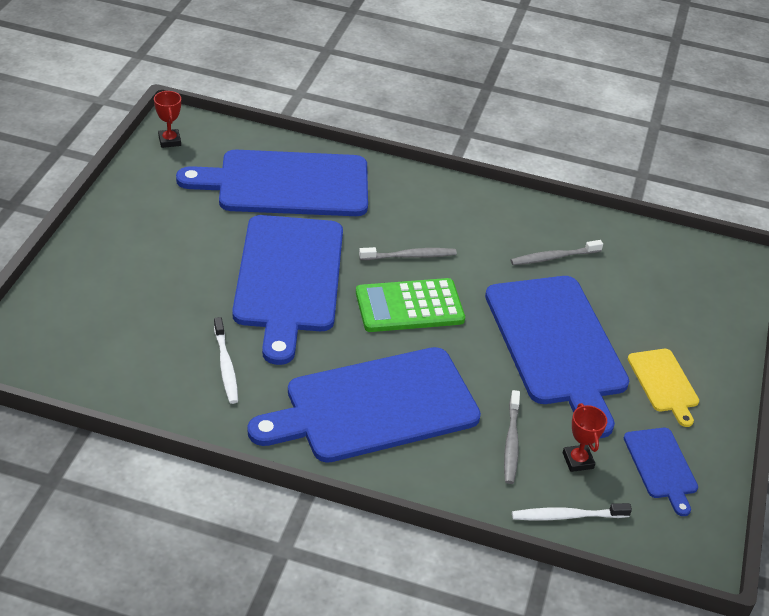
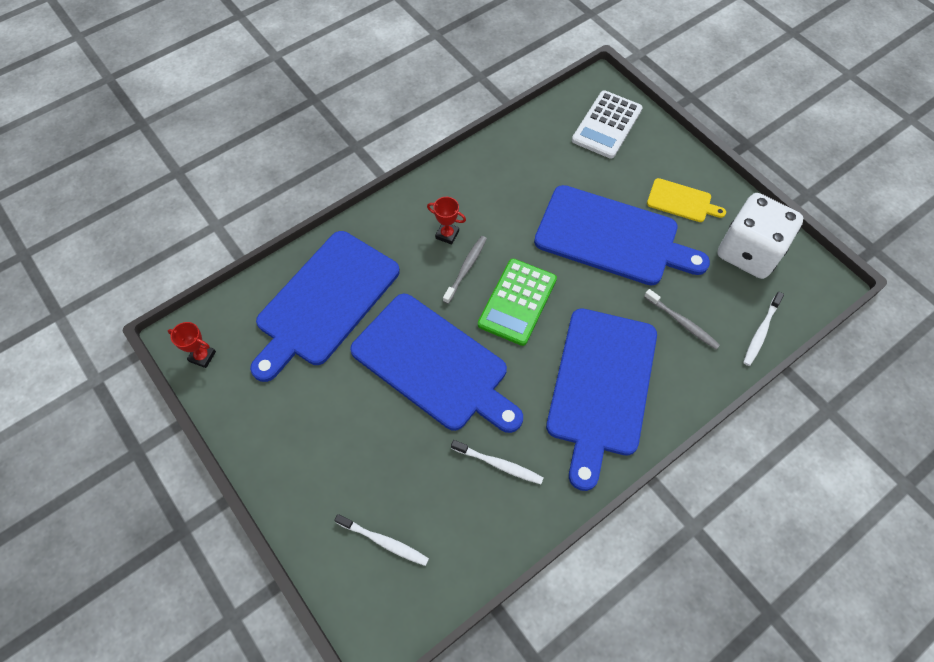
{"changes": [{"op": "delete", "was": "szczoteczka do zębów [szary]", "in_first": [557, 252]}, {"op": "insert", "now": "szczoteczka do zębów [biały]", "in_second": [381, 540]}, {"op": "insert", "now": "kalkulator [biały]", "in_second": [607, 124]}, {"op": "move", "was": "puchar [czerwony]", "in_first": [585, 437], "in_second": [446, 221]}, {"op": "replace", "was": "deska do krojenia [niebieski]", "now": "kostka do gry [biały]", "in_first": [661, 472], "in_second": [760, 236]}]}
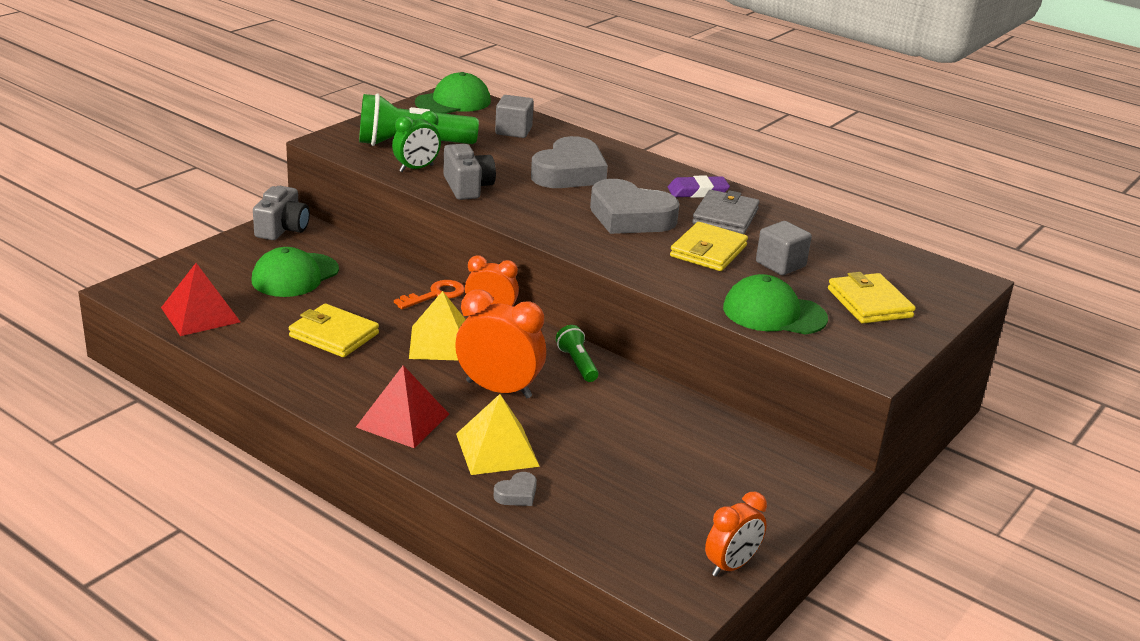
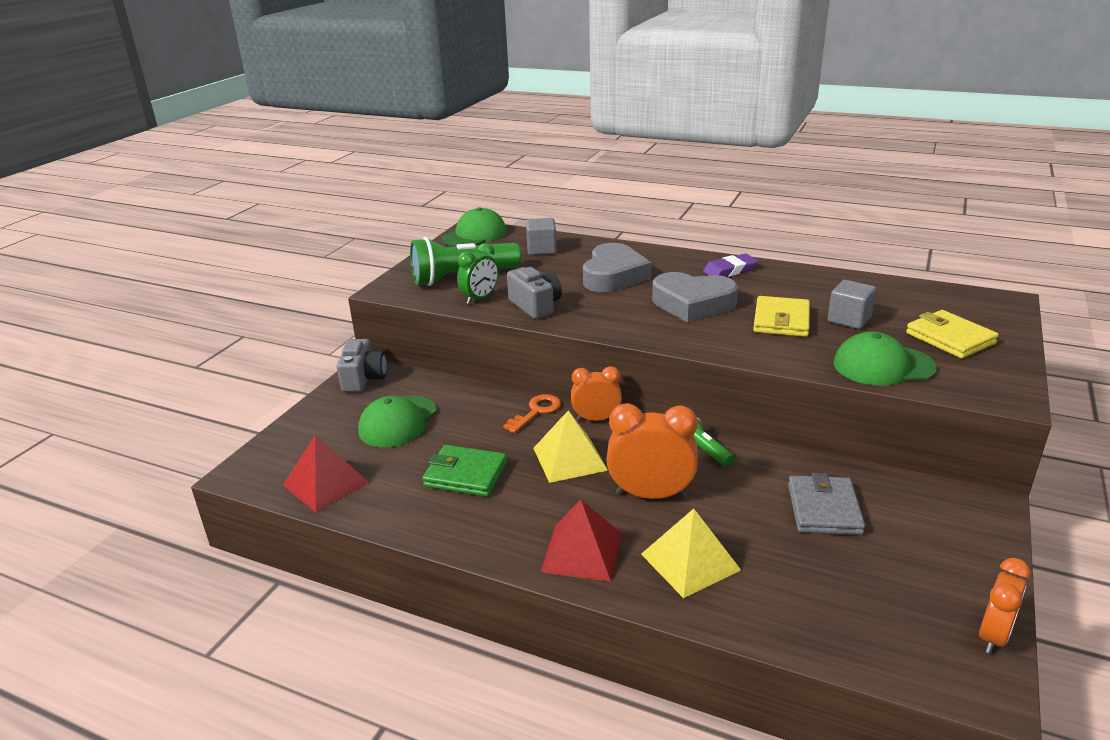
{"changes": [{"op": "delete", "was": "serce [szary]", "in_first": [515, 489]}, {"op": "move", "was": "portfel [szary]", "in_first": [725, 212], "in_second": [826, 504]}, {"op": "recolor", "was": "portfel [żółty]", "now": "portfel [zielony]", "in_first": [334, 330], "in_second": [464, 471]}]}
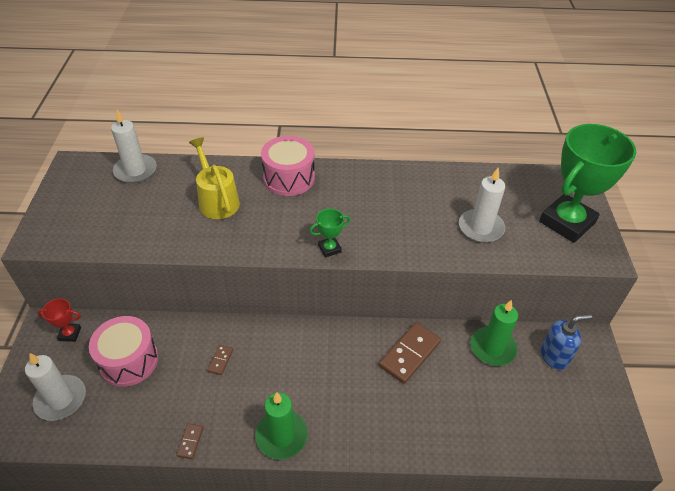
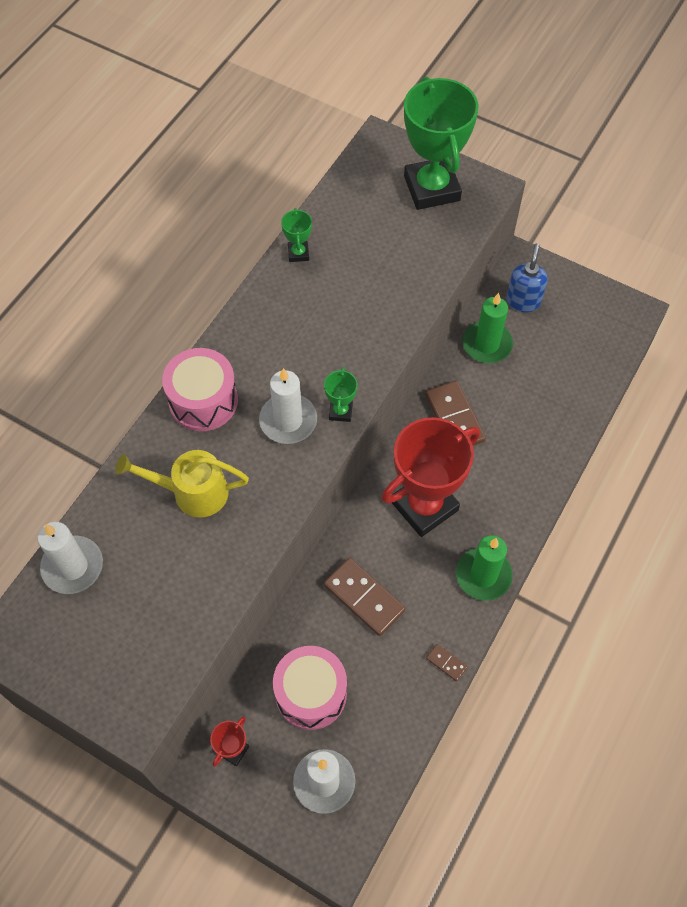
{"changes": [{"op": "insert", "now": "puchar [zielony]", "in_second": [296, 235]}, {"op": "insert", "now": "puchar [czerwony]", "in_second": [431, 477]}, {"op": "move", "was": "świeca [biały]", "in_first": [482, 205], "in_second": [288, 406]}, {"op": "resize", "was": "kostka domina [brązowy]", "in_first": [220, 360], "in_second": [365, 597], "ratio": 2.11}]}
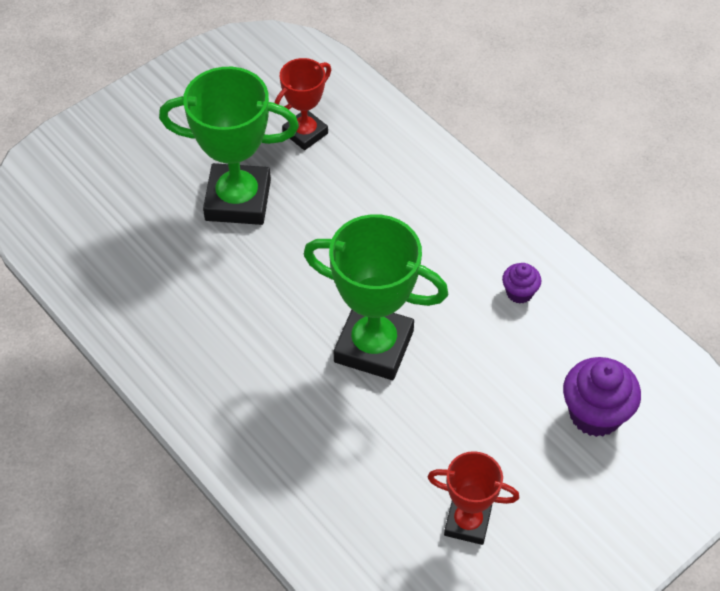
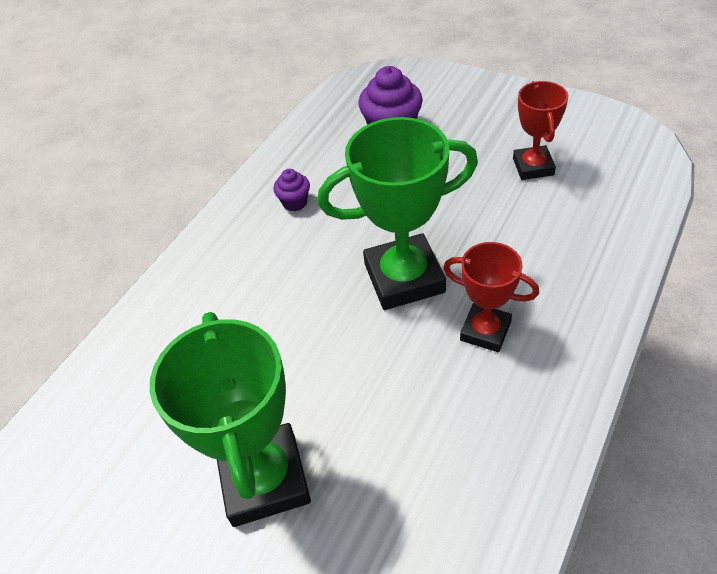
{"changes": [{"op": "move", "was": "puchar [czerwony]", "in_first": [303, 104], "in_second": [491, 297]}, {"op": "rotate", "was": "puchar [zielony]", "in_first": [376, 297], "in_second": [398, 213], "clockwise": 75}]}
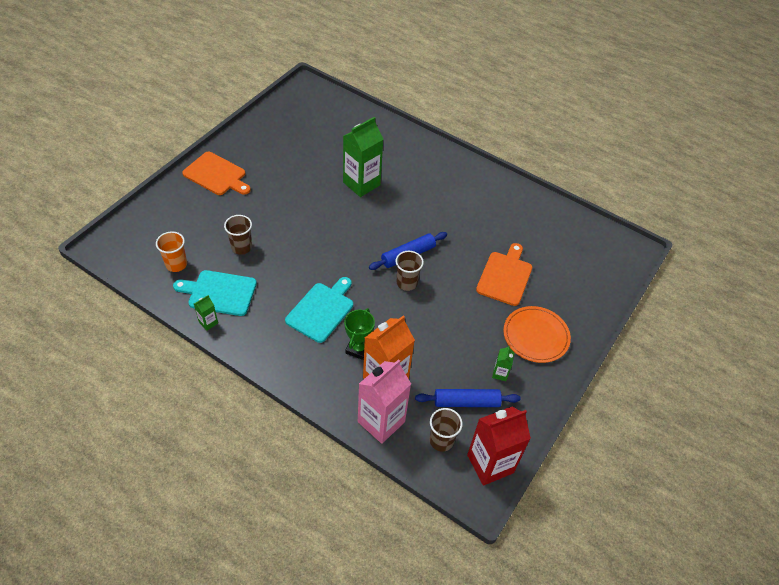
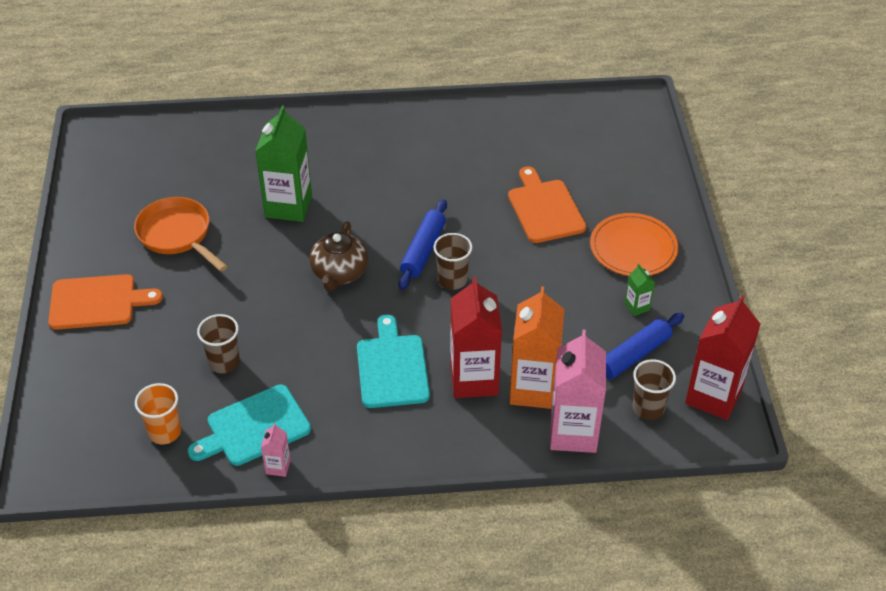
{"changes": [{"op": "insert", "now": "patelnia [pomarańczowy]", "in_second": [180, 234]}, {"op": "insert", "now": "imbryk [brązowy]", "in_second": [338, 256]}, {"op": "replace", "was": "puchar [zielony]", "now": "karton mleka [czerwony]", "in_first": [359, 334], "in_second": [476, 337]}, {"op": "recolor", "was": "karton mleka [zielony]", "now": "karton mleka [różowy]", "in_first": [206, 313], "in_second": [276, 450]}]}
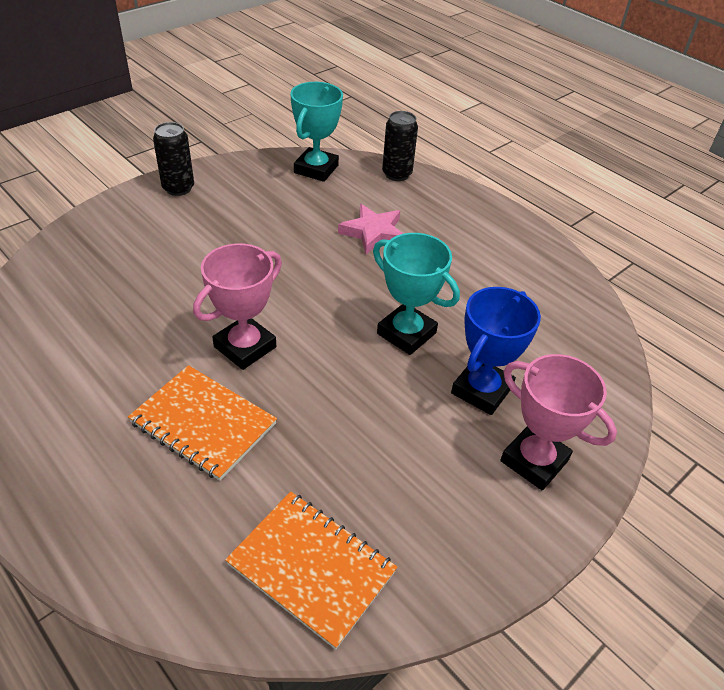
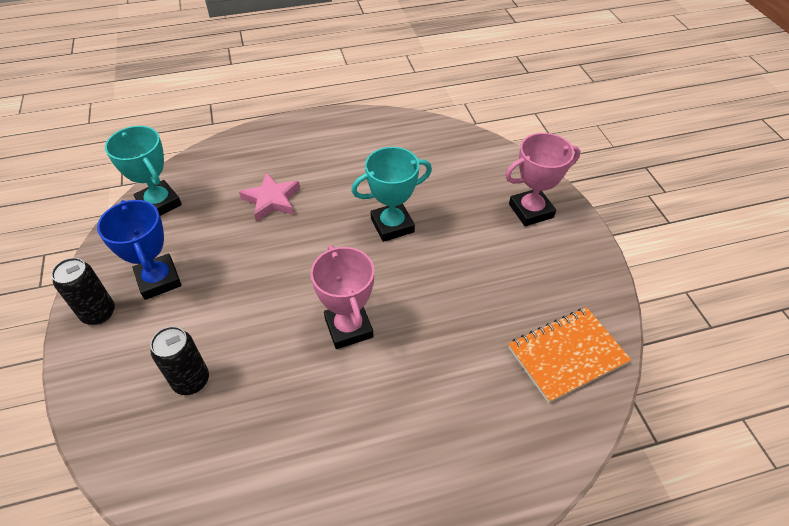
{"changes": [{"op": "delete", "was": "zeszyt [pomarańczowy]", "in_first": [202, 423]}, {"op": "move", "was": "puszka [czarny]", "in_first": [400, 146], "in_second": [179, 360]}, {"op": "move", "was": "puchar [niebieski]", "in_first": [496, 351], "in_second": [139, 250]}]}
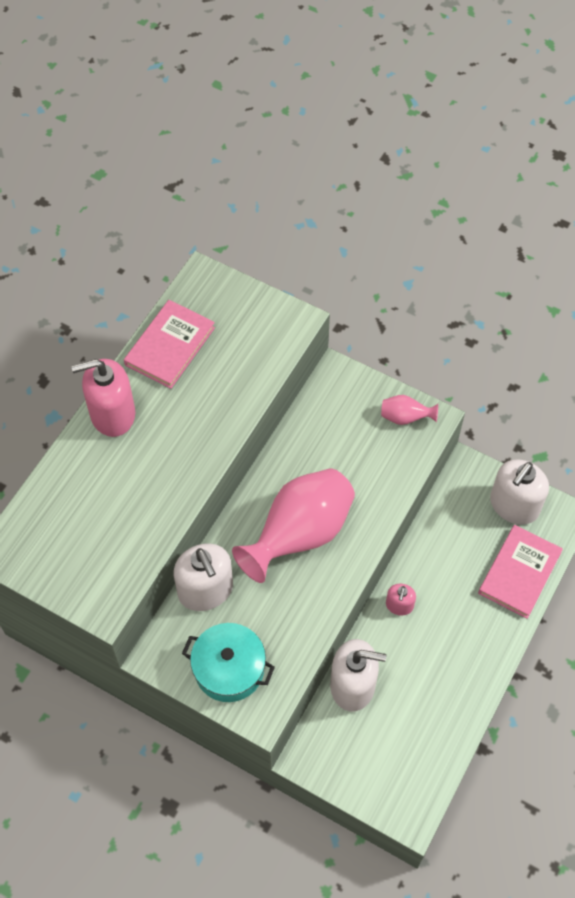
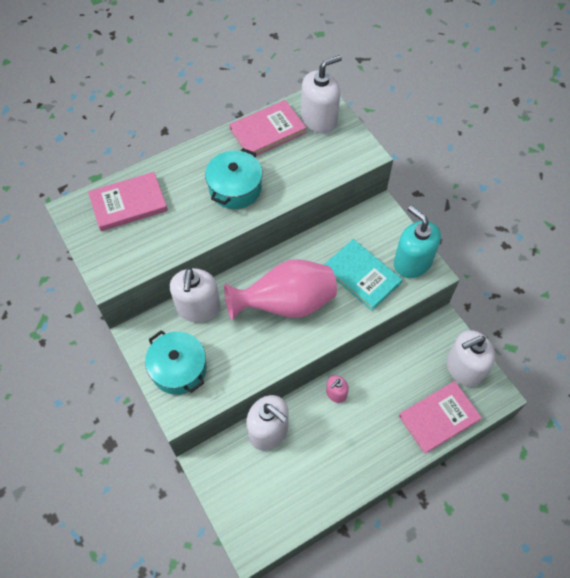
{"changes": [{"op": "delete", "was": "dozownik mydła [różowy]", "in_first": [103, 398]}, {"op": "insert", "now": "książka [różowy]", "in_second": [128, 201]}, {"op": "insert", "now": "garnek [turkusowy]", "in_second": [234, 178]}, {"op": "insert", "now": "dozownik mydła [biały]", "in_second": [321, 94]}, {"op": "insert", "now": "książka [turkusowy]", "in_second": [363, 275]}, {"op": "replace", "was": "wazon [różowy]", "now": "dozownik mydła [turkusowy]", "in_first": [409, 410], "in_second": [417, 242]}]}
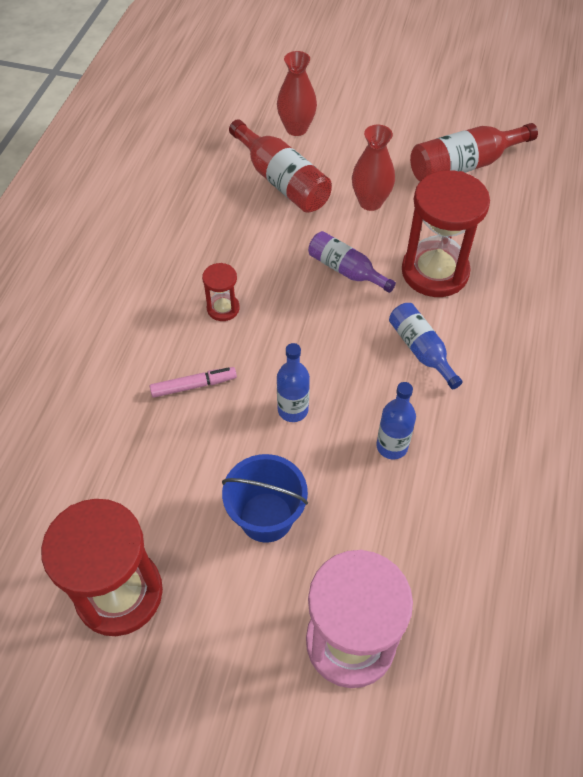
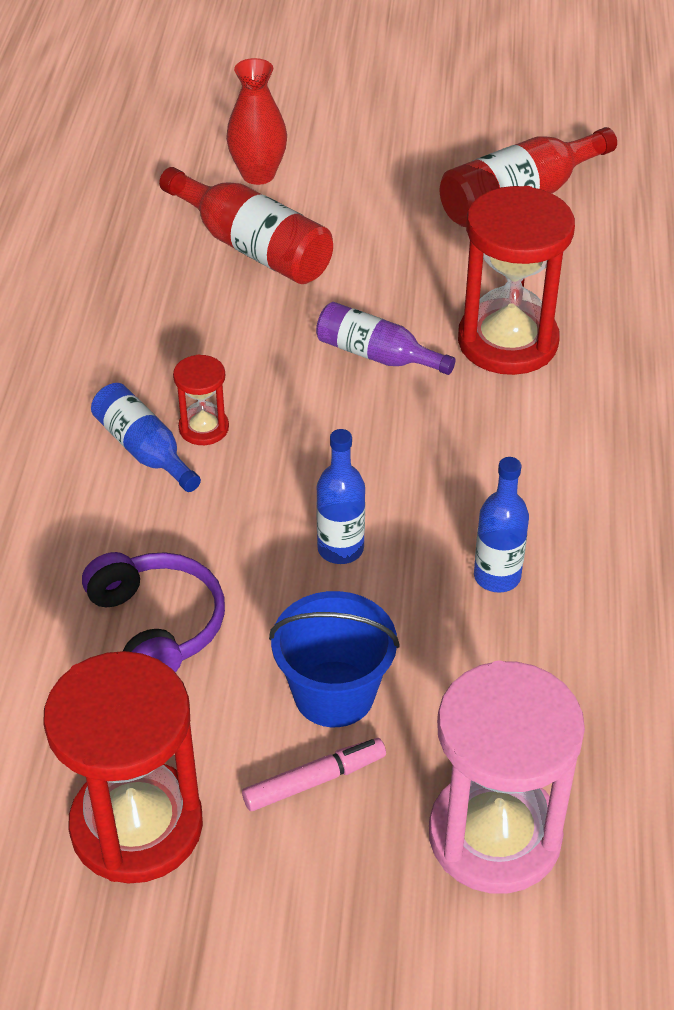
{"changes": [{"op": "delete", "was": "wazon [czerwony]", "in_first": [373, 168]}, {"op": "insert", "now": "słuchawki [fioletowy]", "in_second": [153, 612]}, {"op": "move", "was": "flamaster [różowy]", "in_first": [193, 382], "in_second": [314, 774]}, {"op": "move", "was": "butelka [niebieski]", "in_first": [426, 346], "in_second": [146, 437]}]}
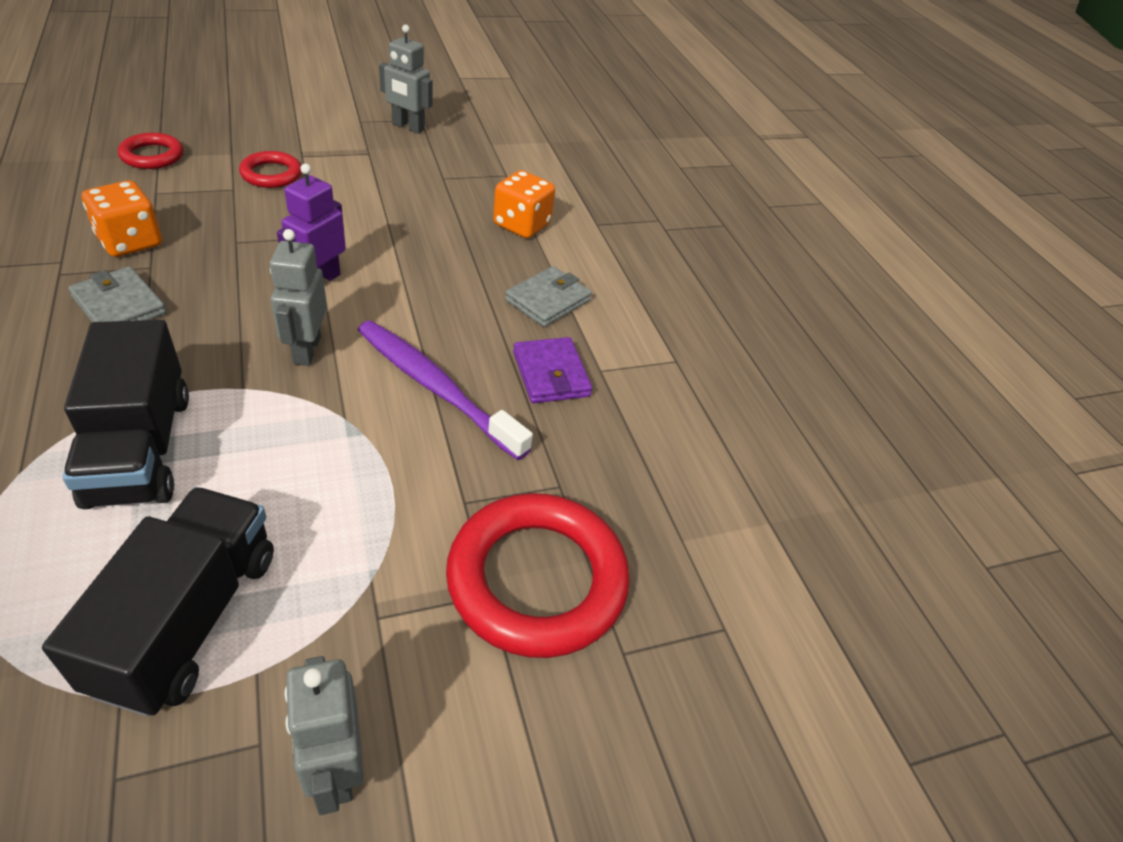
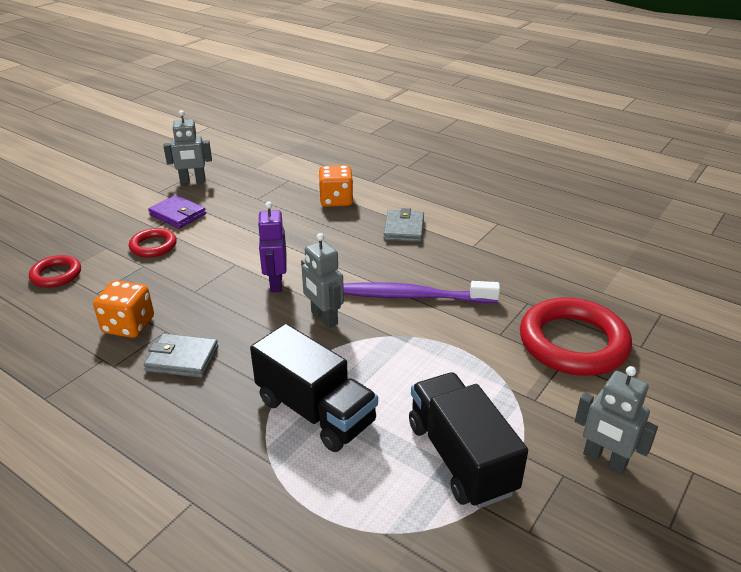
{"changes": [{"op": "move", "was": "portfel [fioletowy]", "in_first": [552, 370], "in_second": [177, 212]}]}
